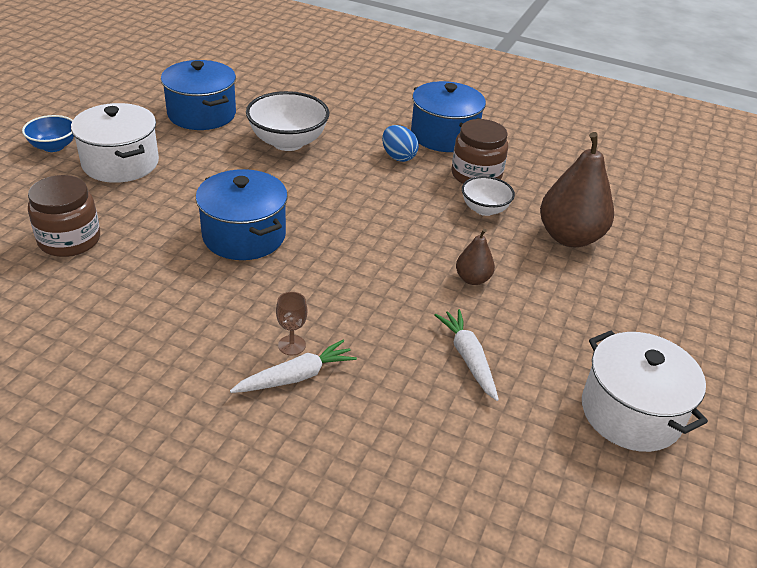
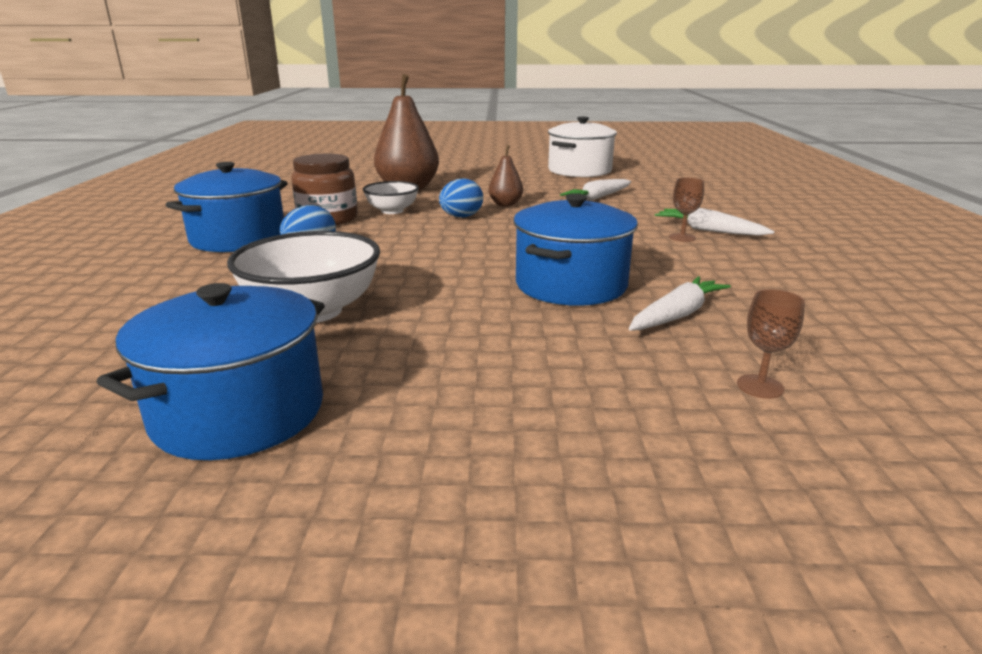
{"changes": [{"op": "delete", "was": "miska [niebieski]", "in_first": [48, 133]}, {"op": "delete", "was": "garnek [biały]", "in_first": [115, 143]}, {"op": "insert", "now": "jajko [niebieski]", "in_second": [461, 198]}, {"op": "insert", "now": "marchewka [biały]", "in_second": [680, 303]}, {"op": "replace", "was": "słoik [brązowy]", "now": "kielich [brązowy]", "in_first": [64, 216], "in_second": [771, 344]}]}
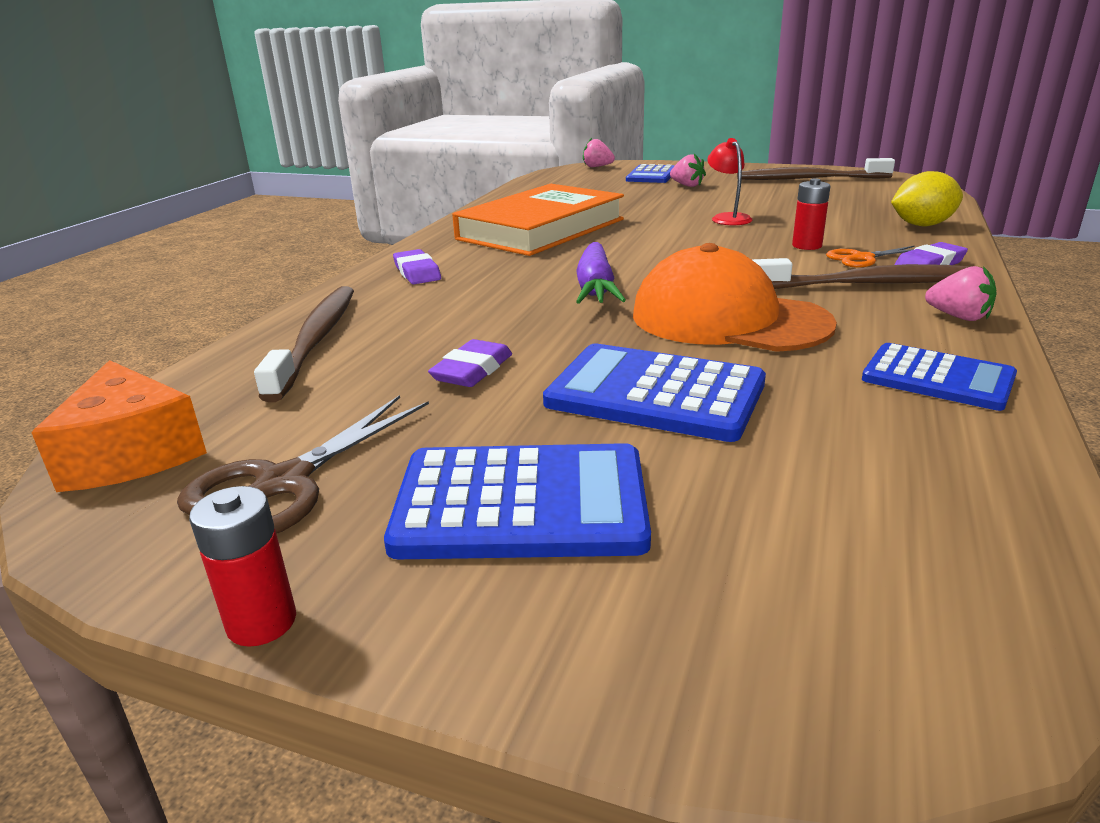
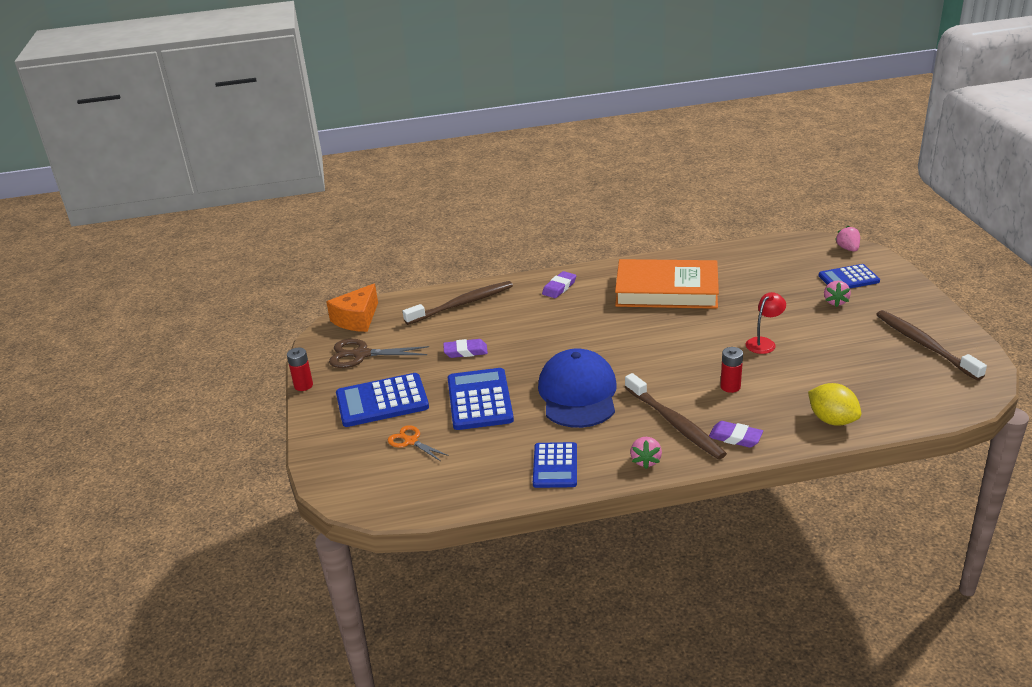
{"changes": [{"op": "delete", "was": "marchewka [fioletowy]", "in_first": [601, 273]}, {"op": "move", "was": "nożyczki [pomarańczowy]", "in_first": [870, 256], "in_second": [418, 443]}, {"op": "recolor", "was": "czapka [pomarańczowy]", "now": "czapka [niebieski]", "in_first": [735, 297], "in_second": [577, 388]}, {"op": "rotate", "was": "kalkulator [niebieski]", "in_first": [517, 501], "in_second": [382, 400], "clockwise": 105}]}
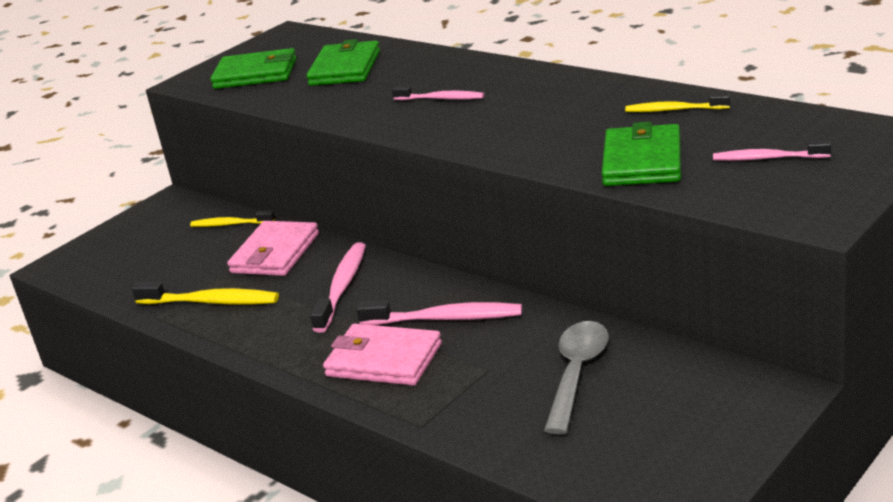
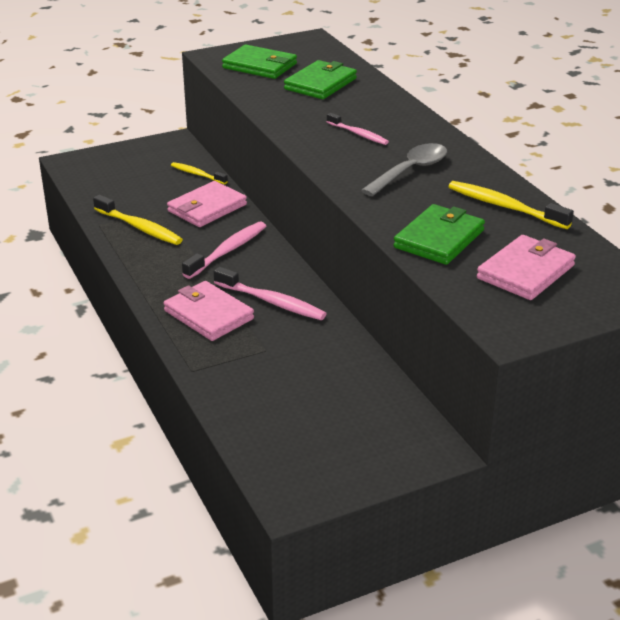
{"changes": [{"op": "move", "was": "łyżka [szary]", "in_first": [576, 378], "in_second": [404, 169]}, {"op": "replace", "was": "szczoteczka do zębów [różowy]", "now": "portfel [różowy]", "in_first": [772, 151], "in_second": [526, 267]}, {"op": "resize", "was": "szczoteczka do zębów [żółty]", "in_first": [677, 102], "in_second": [511, 205], "ratio": 1.56}]}
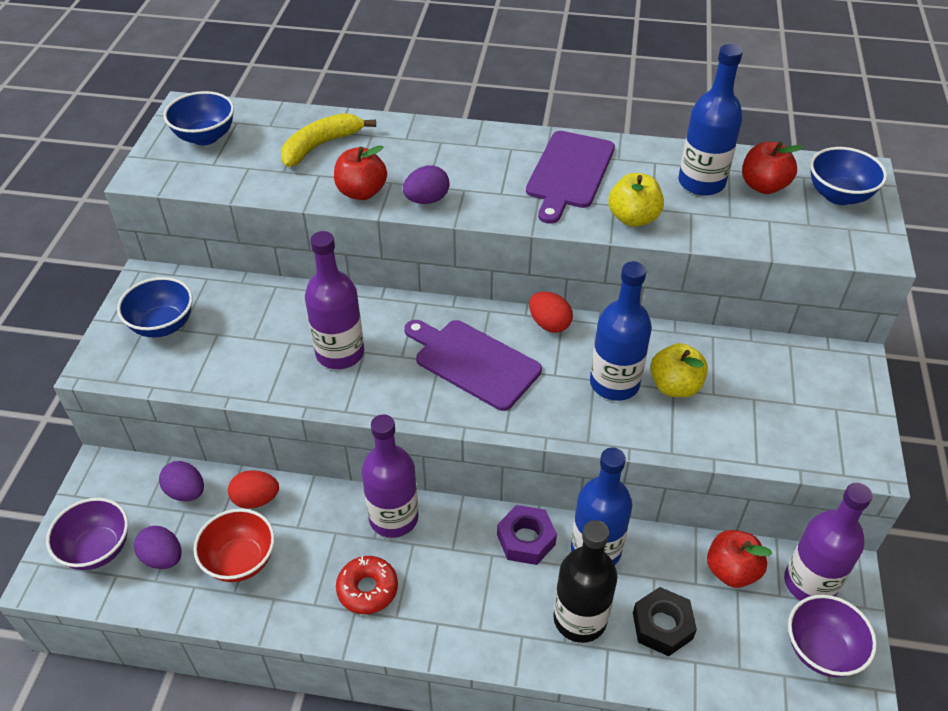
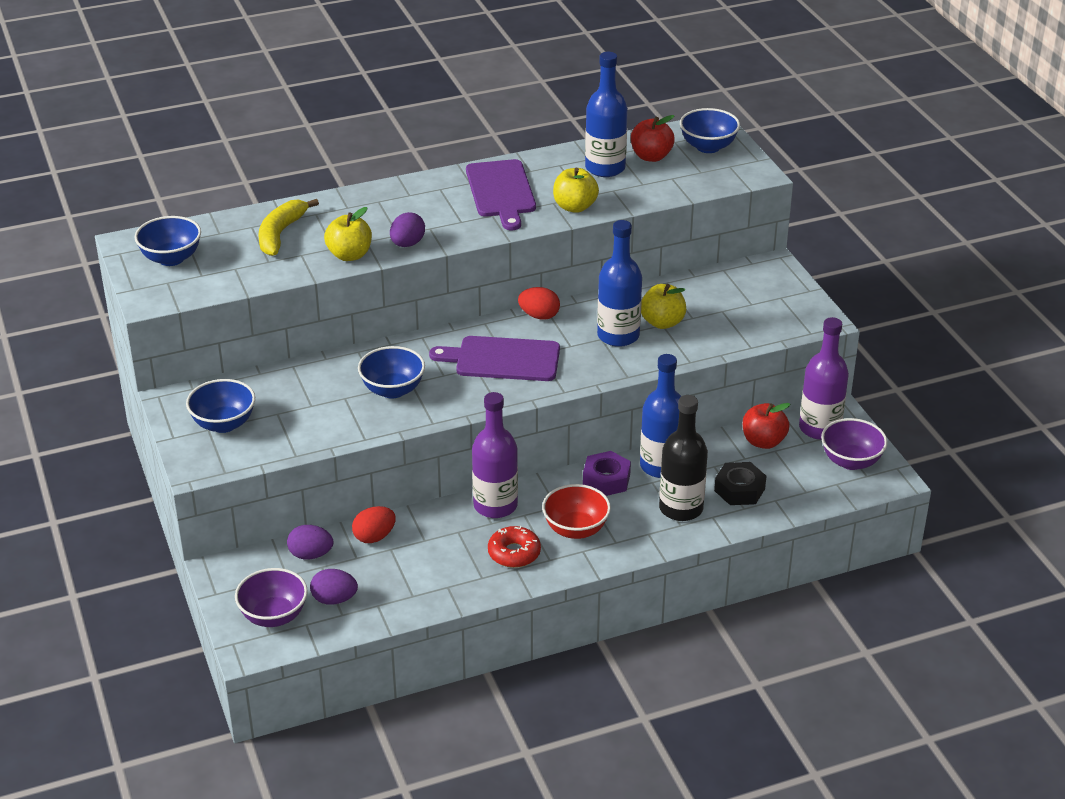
{"changes": [{"op": "move", "was": "miska [czerwony]", "in_first": [234, 545], "in_second": [576, 511]}, {"op": "replace", "was": "butelka [fioletowy]", "now": "miska [niebieski]", "in_first": [334, 300], "in_second": [391, 372]}, {"op": "recolor", "was": "jabłko [czerwony]", "now": "jabłko [żółty]", "in_first": [360, 172], "in_second": [348, 234]}]}
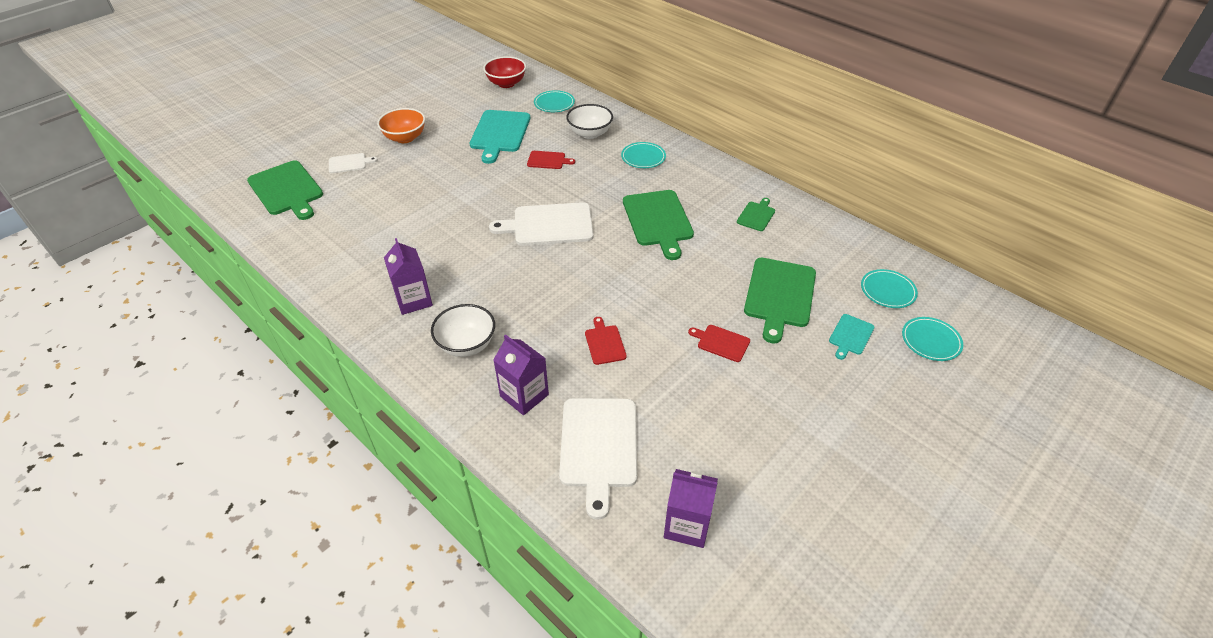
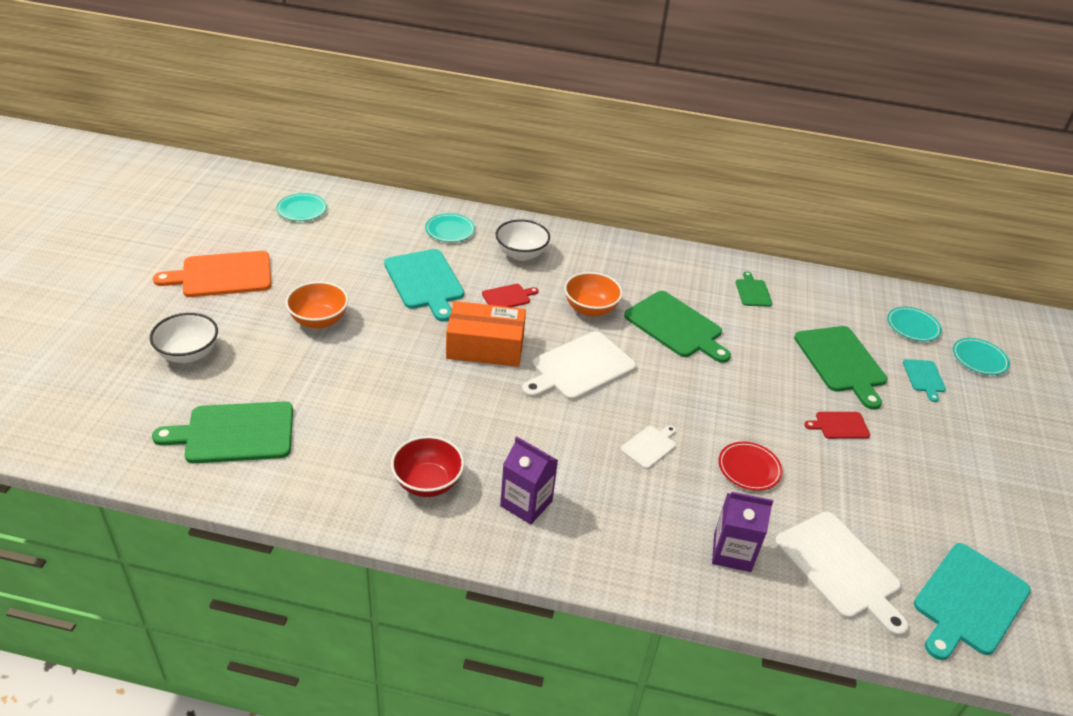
{"changes": [{"op": "insert", "now": "deska do krojenia [pomarańczowy]", "in_second": [212, 274]}, {"op": "insert", "now": "pudełko [pomarańczowy]", "in_second": [486, 334]}, {"op": "insert", "now": "miska [pomarańczowy]", "in_second": [593, 294]}, {"op": "move", "was": "deska do krojenia [biały]", "in_first": [353, 163], "in_second": [648, 447]}, {"op": "move", "was": "miska [biały]", "in_first": [463, 330], "in_second": [184, 338]}, {"op": "move", "was": "miska [czerwony]", "in_first": [504, 72], "in_second": [427, 466]}, {"op": "move", "was": "talerz [turkusowy]", "in_first": [643, 155], "in_second": [301, 207]}, {"op": "replace", "was": "deska do krojenia [czerwony]", "now": "talerz [czerwony]", "in_first": [606, 341], "in_second": [750, 466]}, {"op": "replace", "was": "karton mleka [fioletowy]", "now": "deska do krojenia [turkusowy]", "in_first": [691, 508], "in_second": [972, 601]}, {"op": "rotate", "was": "deska do krojenia [zielony]", "in_first": [285, 190], "in_second": [222, 432], "clockwise": 150}]}
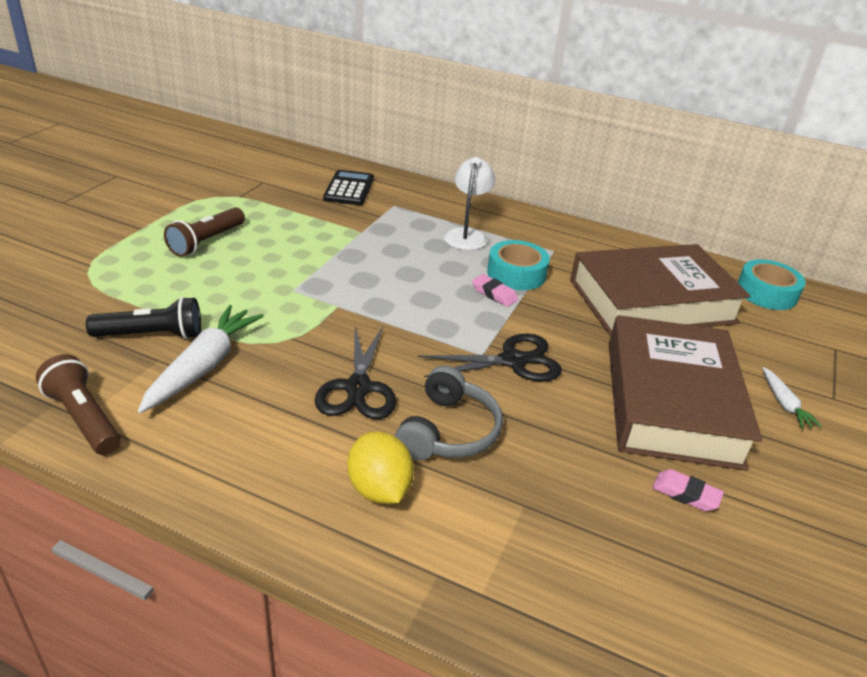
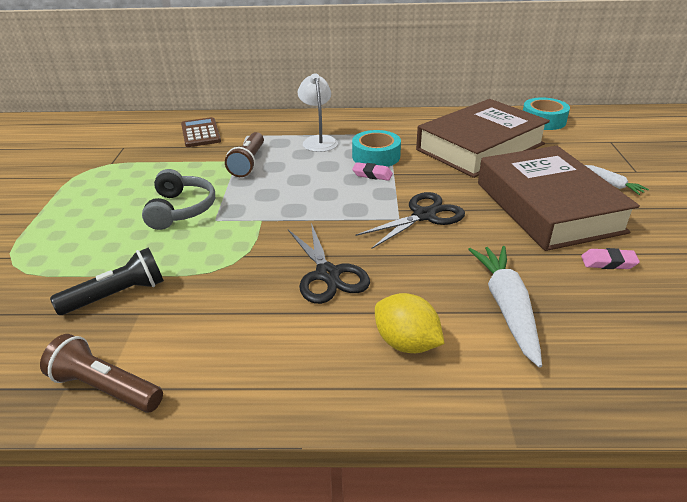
{"changes": [{"op": "move", "was": "marchewka [biały]", "in_first": [201, 359], "in_second": [505, 307]}, {"op": "move", "was": "latarka [brązowy]", "in_first": [204, 232], "in_second": [244, 154]}, {"op": "move", "was": "słuchawki [szary]", "in_first": [449, 413], "in_second": [178, 199]}, {"op": "recolor", "was": "kalkulator [czarny]", "now": "kalkulator [brązowy]", "in_first": [348, 187], "in_second": [201, 132]}]}
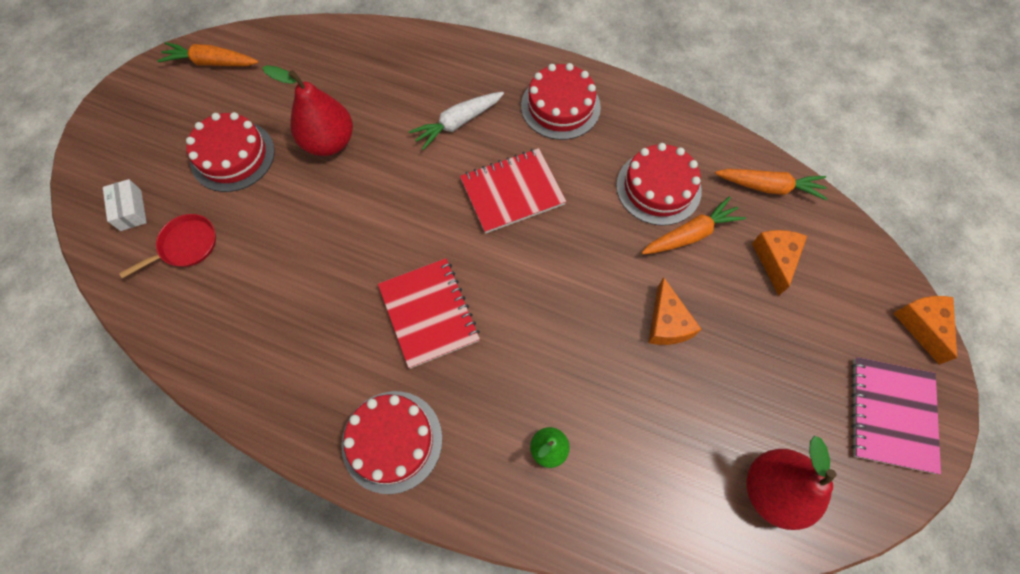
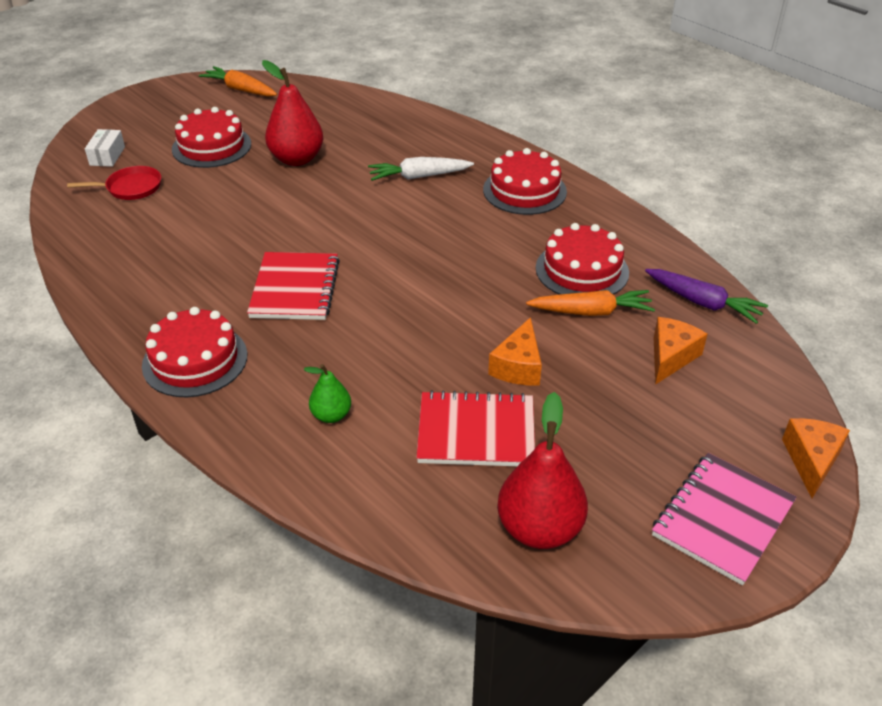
{"changes": [{"op": "move", "was": "zeszyt [czerwony]", "in_first": [513, 191], "in_second": [475, 428]}, {"op": "recolor", "was": "marchewka [pomarańczowy]", "now": "marchewka [fioletowy]", "in_first": [771, 184], "in_second": [706, 296]}]}
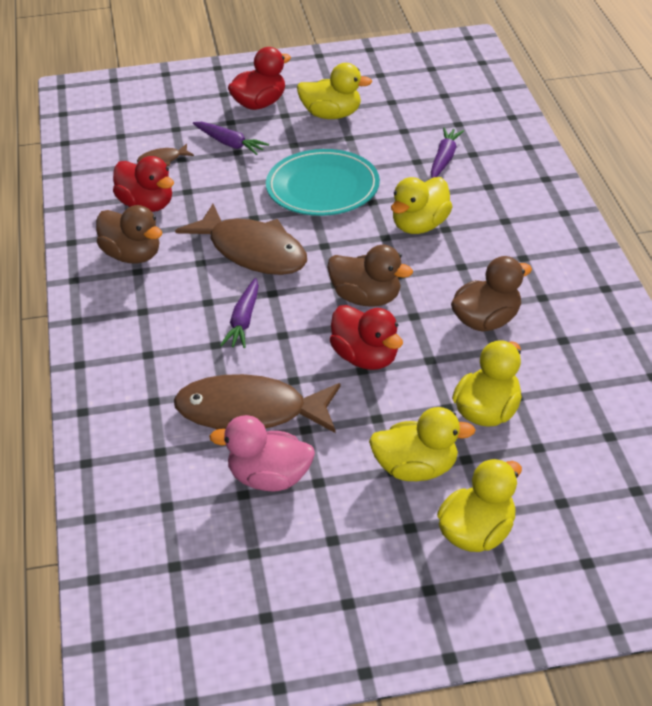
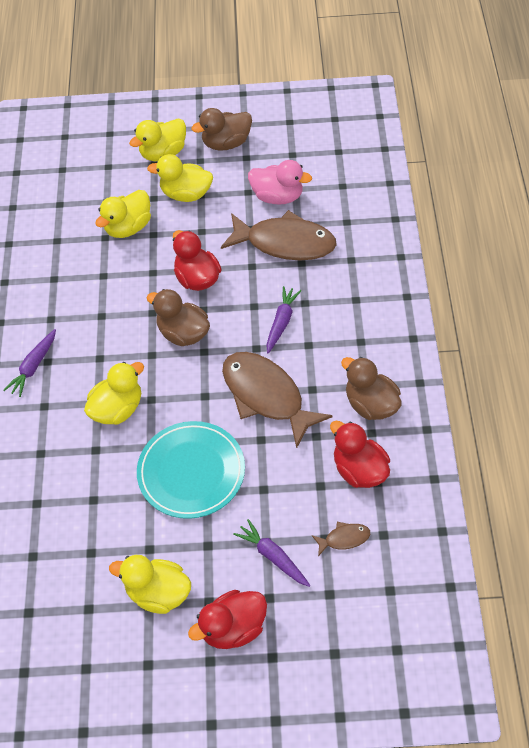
{"changes": [{"op": "move", "was": "marchewka [fioletowy]", "in_first": [447, 152], "in_second": [30, 363]}, {"op": "move", "was": "kaczka [brązowy]", "in_first": [491, 294], "in_second": [221, 129]}]}
